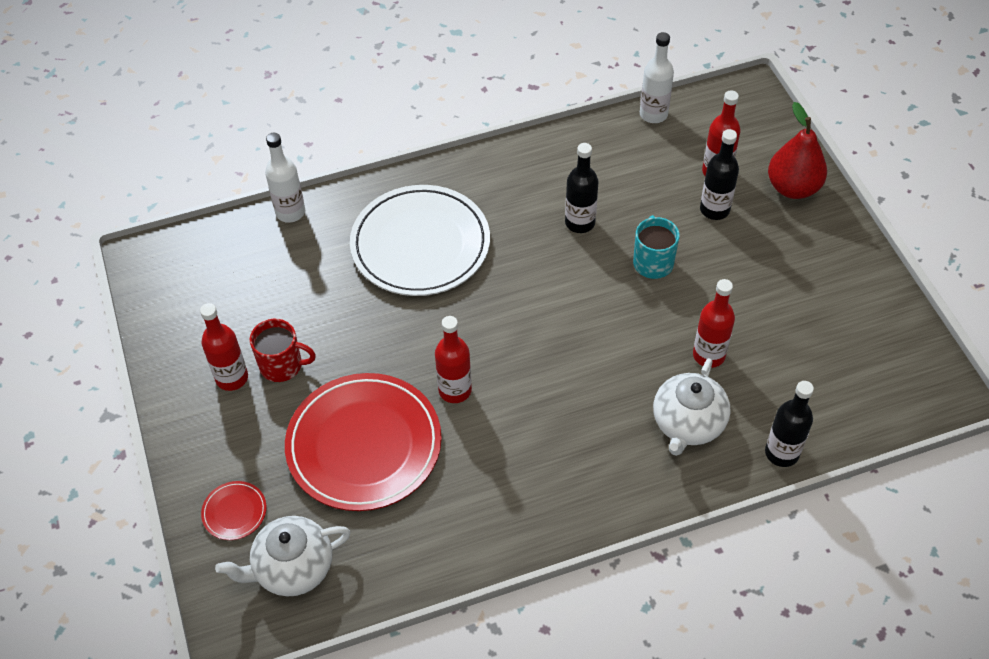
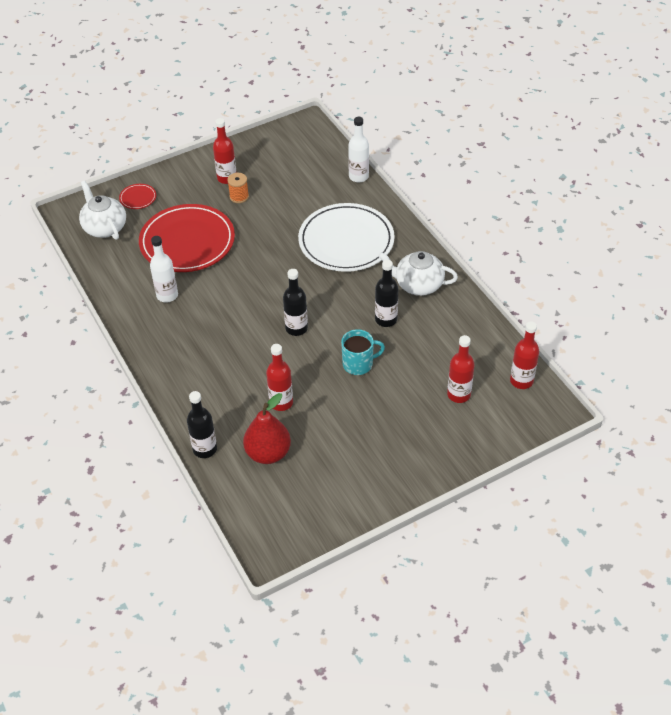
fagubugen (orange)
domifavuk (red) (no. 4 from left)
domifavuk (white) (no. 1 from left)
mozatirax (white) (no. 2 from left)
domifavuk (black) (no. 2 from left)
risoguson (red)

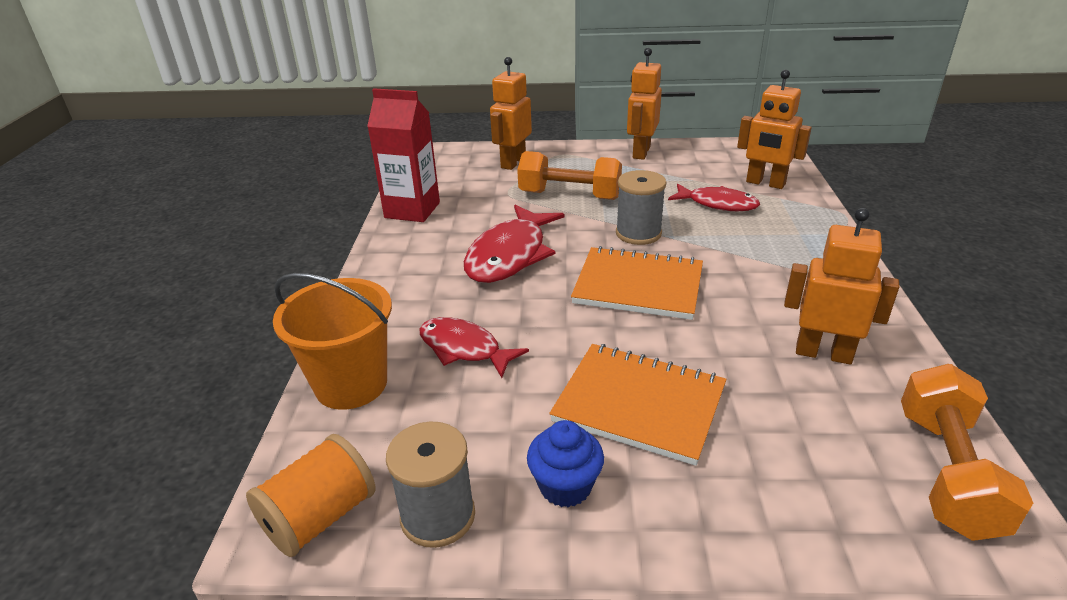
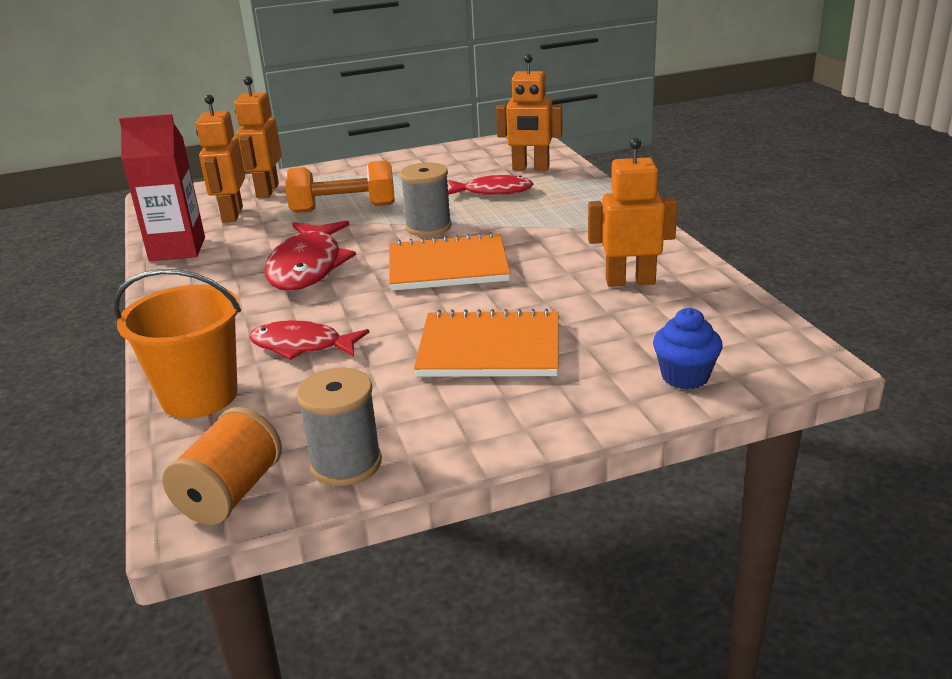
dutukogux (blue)
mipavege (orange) (no. 1 from left)
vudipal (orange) (no. 2 from left in the first image)

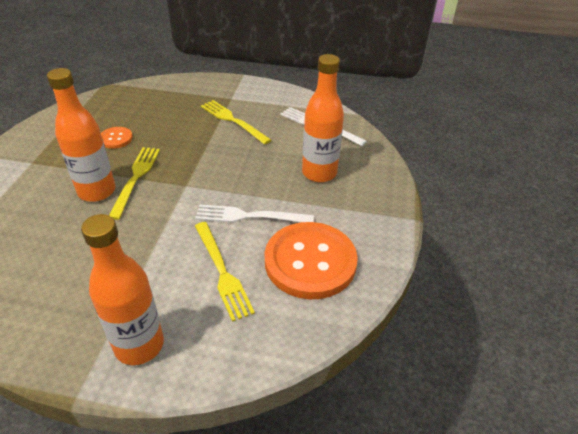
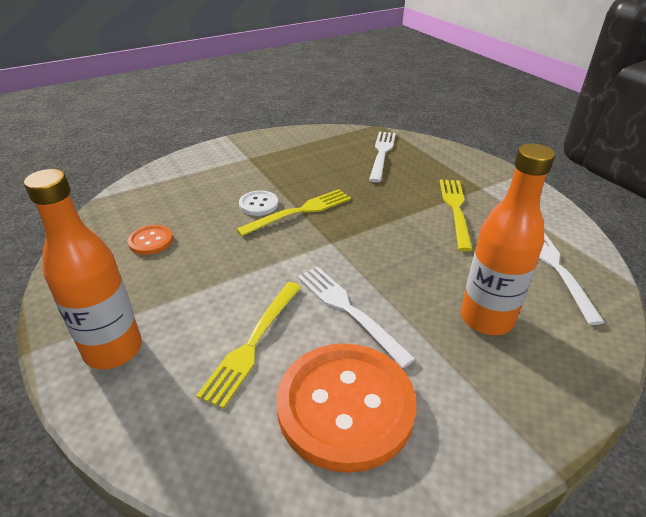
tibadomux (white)
tibadomux (orange) (no. 1 from left)
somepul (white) (no. 2 from left)

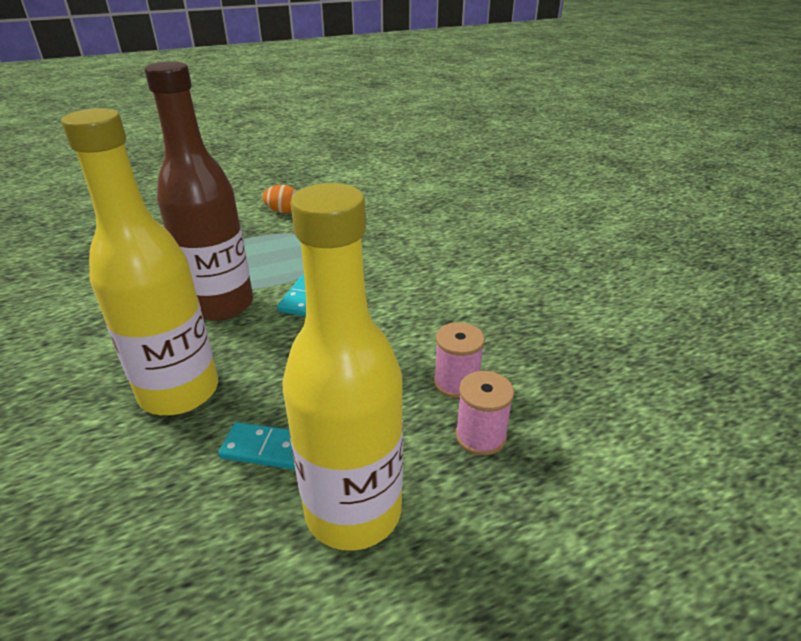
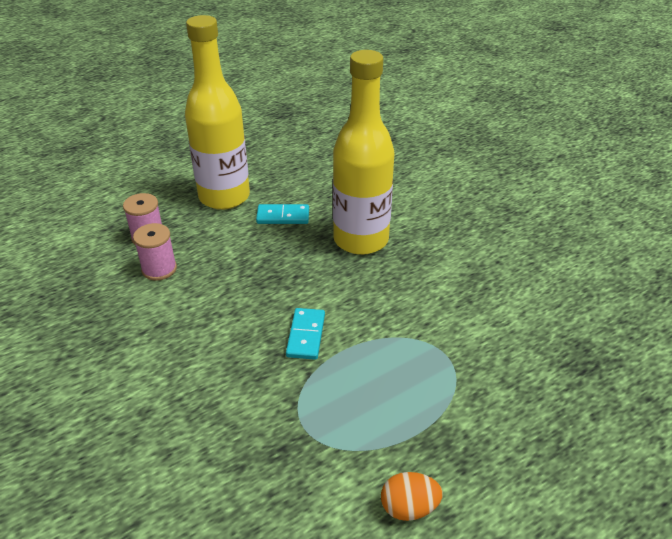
domifavuk (brown)

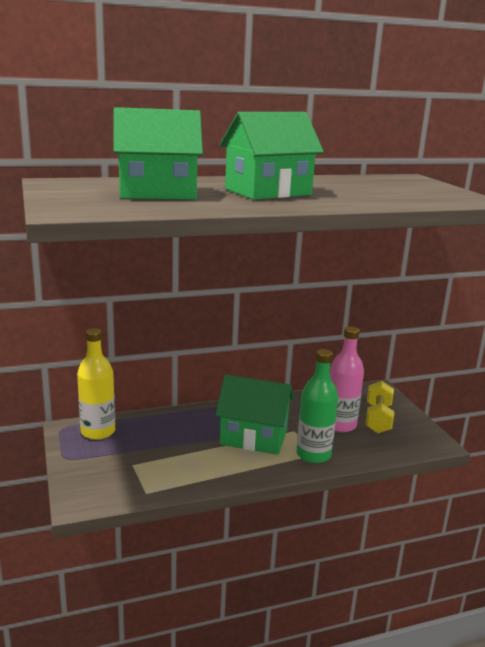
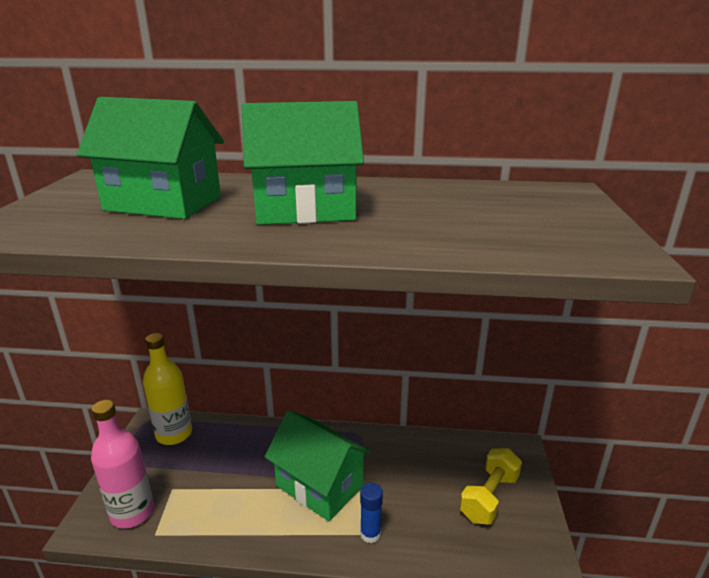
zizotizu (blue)
domifavuk (pink)

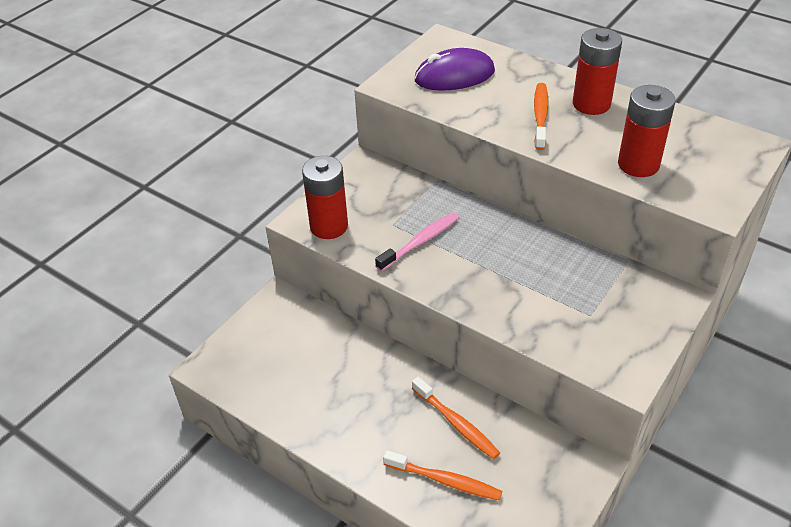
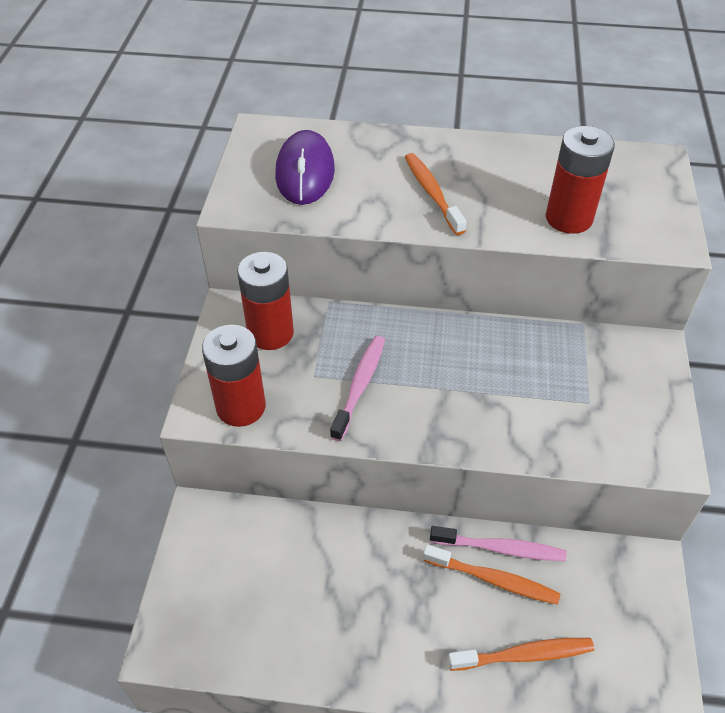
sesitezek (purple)
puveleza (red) (no. 2 from left)
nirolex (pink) (no. 2 from left)

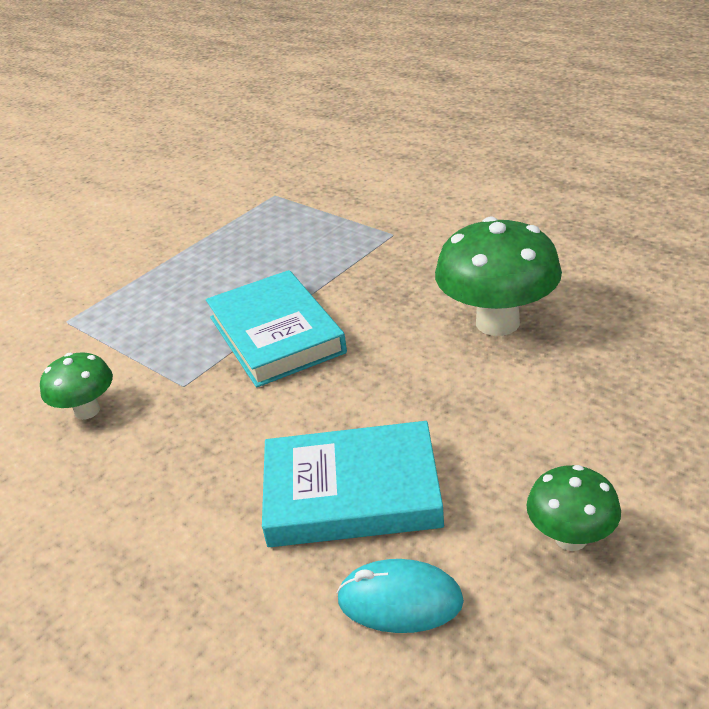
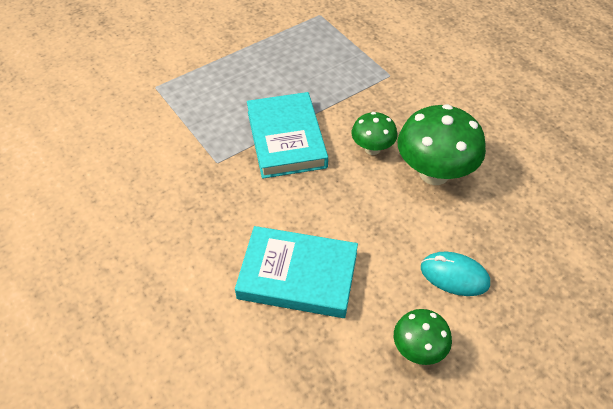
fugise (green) (no. 1 from left)
sesitezek (turquoise)

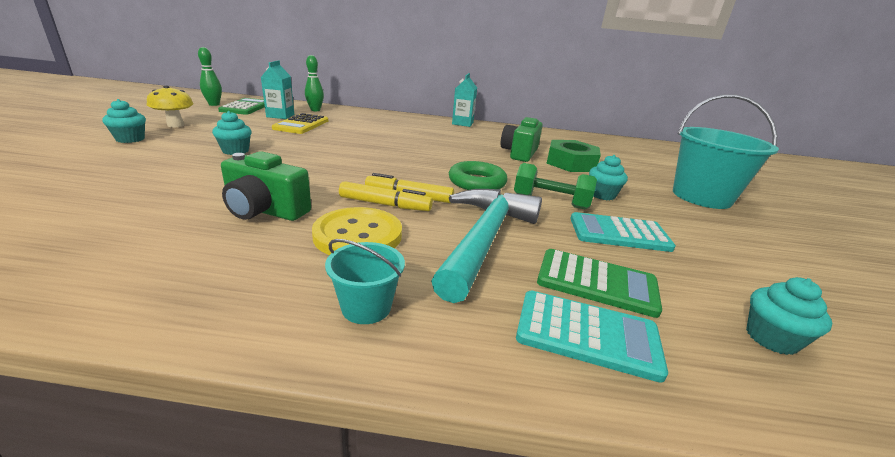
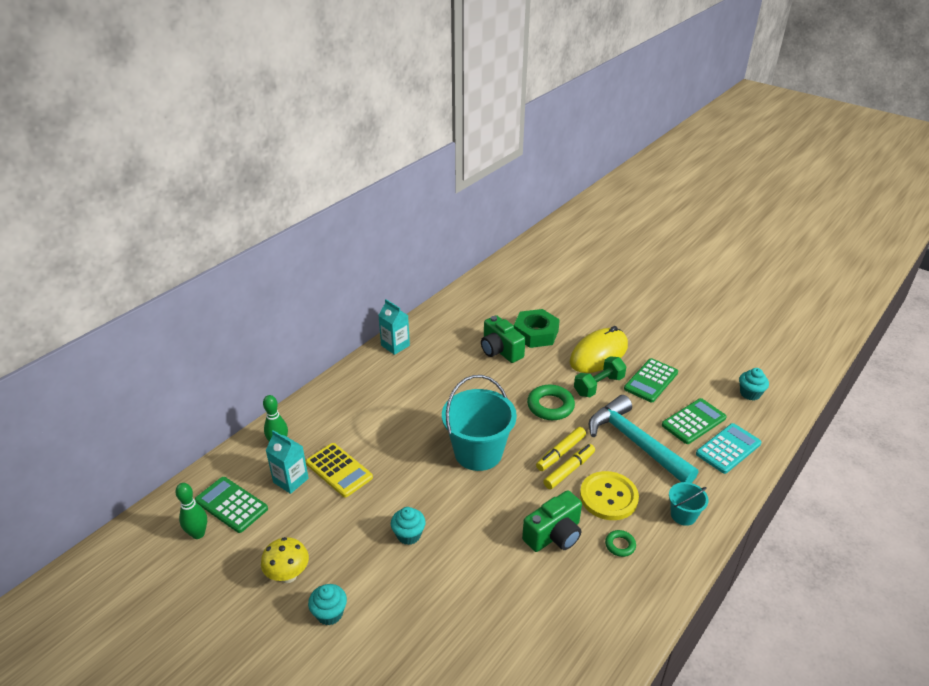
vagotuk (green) (no. 2 from left)
sesitezek (yellow)
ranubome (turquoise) (no. 1 from left)
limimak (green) (no. 2 from left)

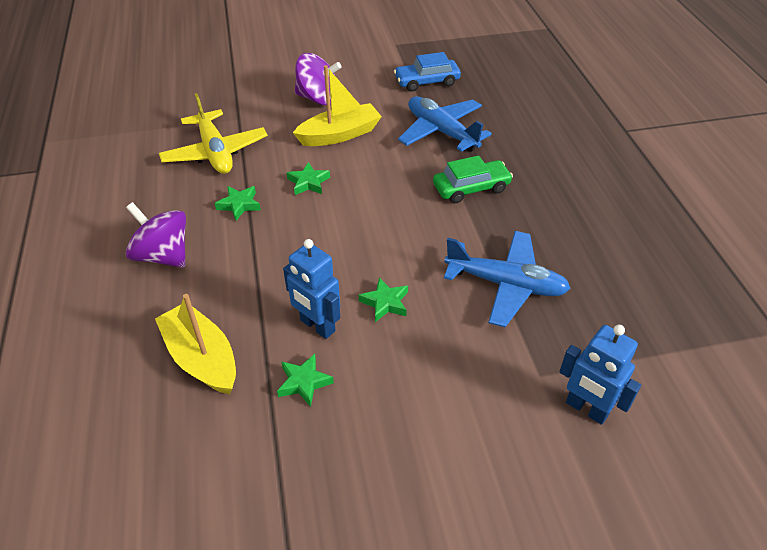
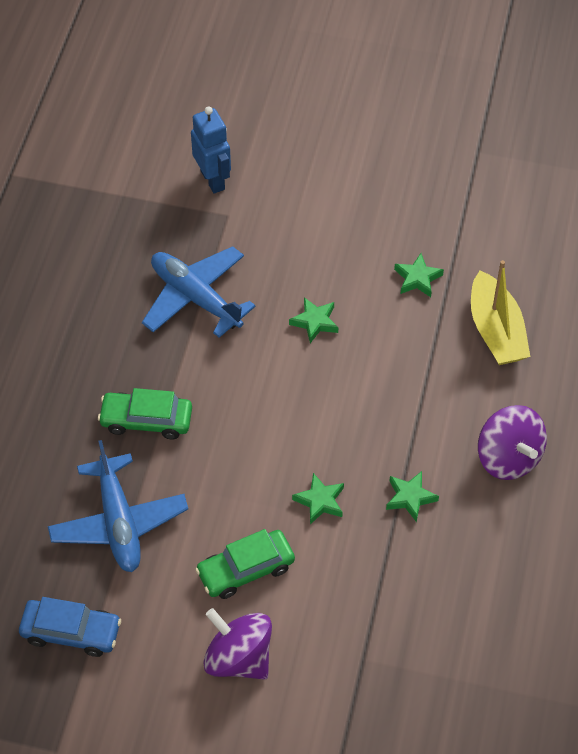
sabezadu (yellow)
mipavege (blue) (no. 1 from left in the first image)
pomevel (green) (no. 2 from left)

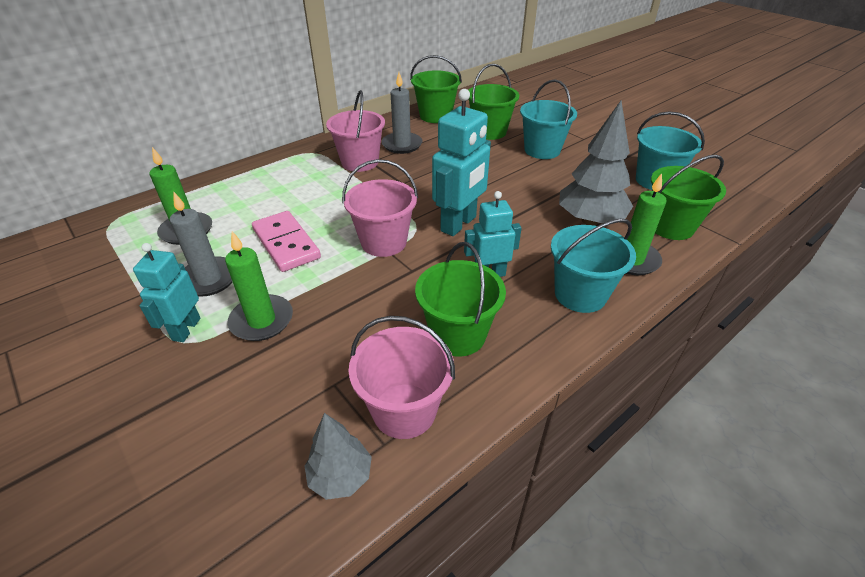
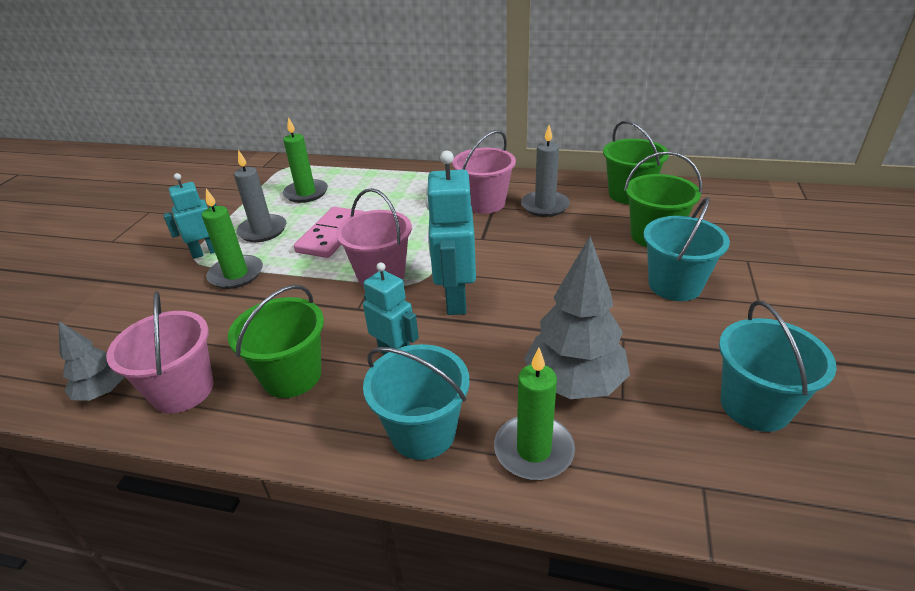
mipavege (turquoise) (no. 3 from left)
ranubome (green) (no. 4 from left in the first image)

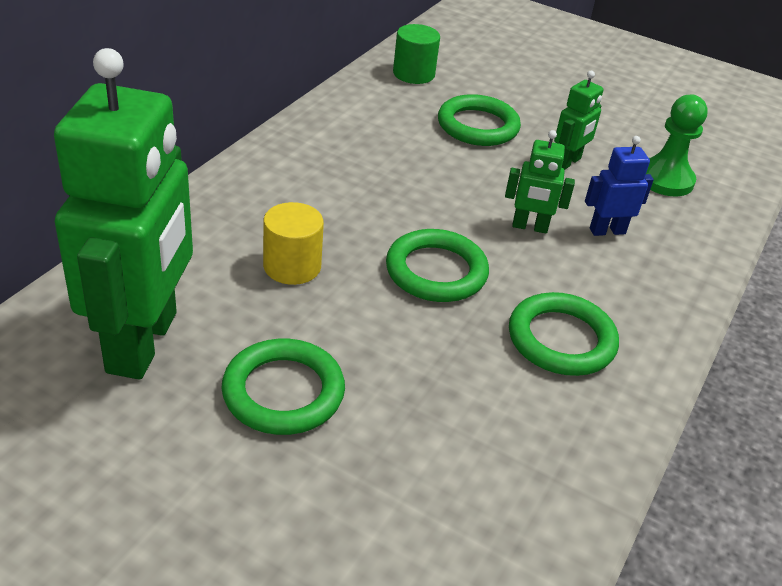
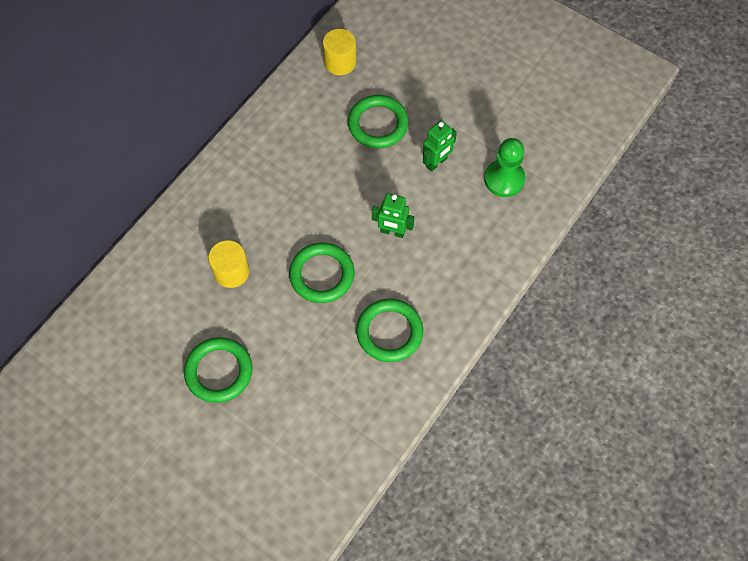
mipavege (green) (no. 1 from left in the first image)
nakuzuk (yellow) (no. 2 from left)
mipavege (blue)

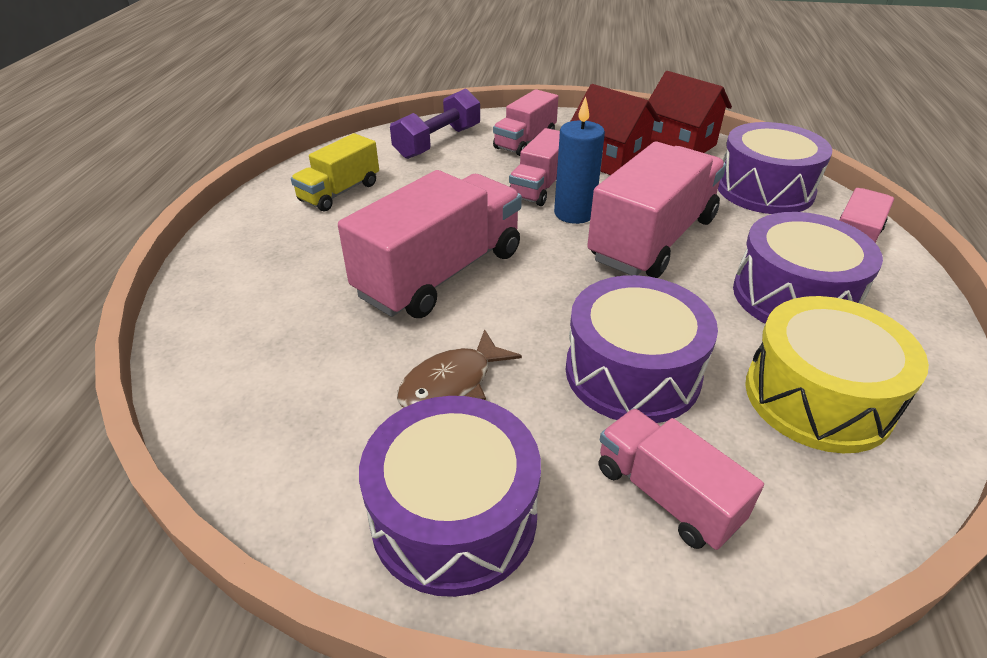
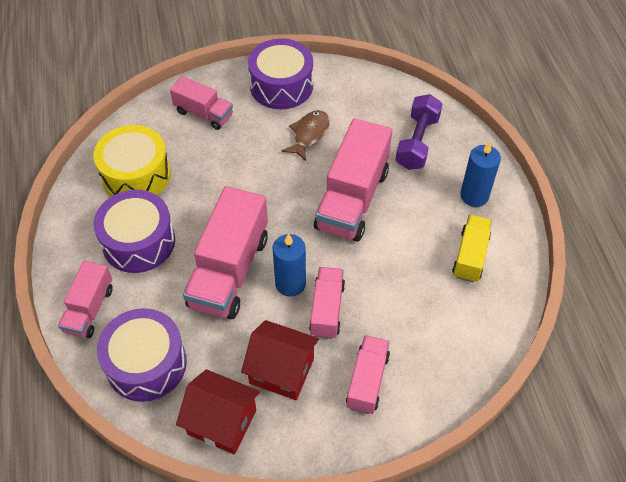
vudipal (purple)
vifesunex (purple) (no. 2 from left in the first image)
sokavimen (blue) (no. 2 from left)

